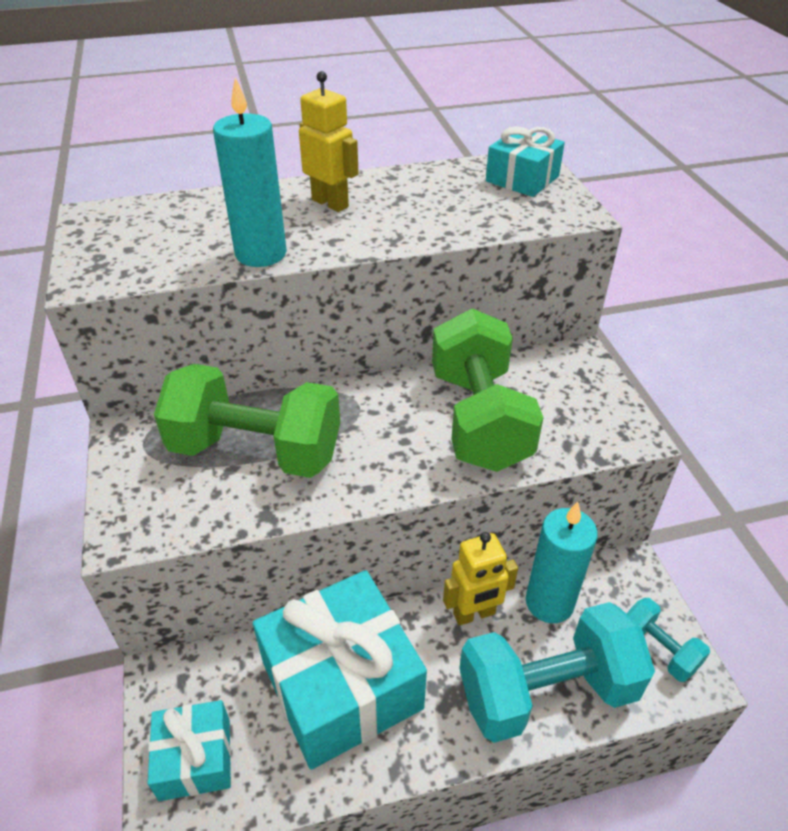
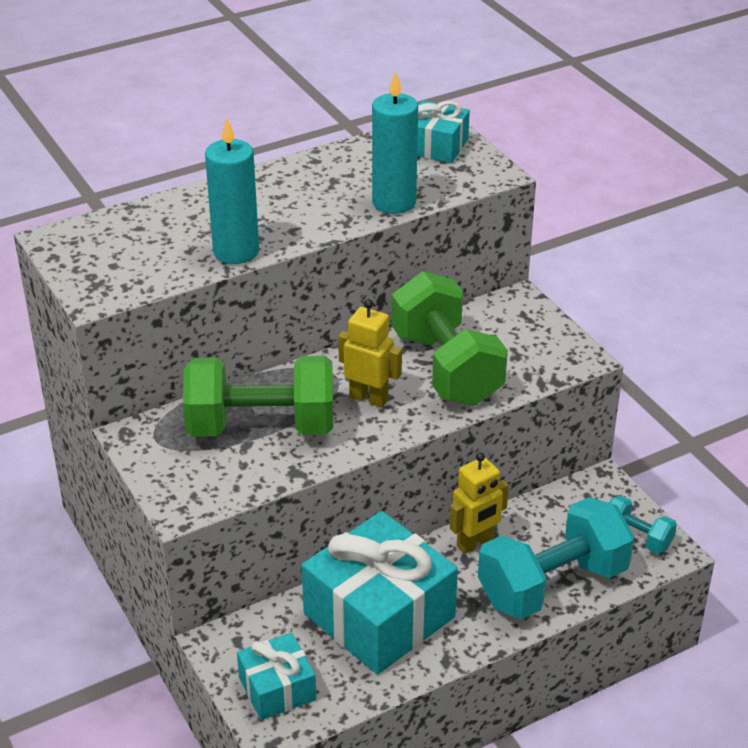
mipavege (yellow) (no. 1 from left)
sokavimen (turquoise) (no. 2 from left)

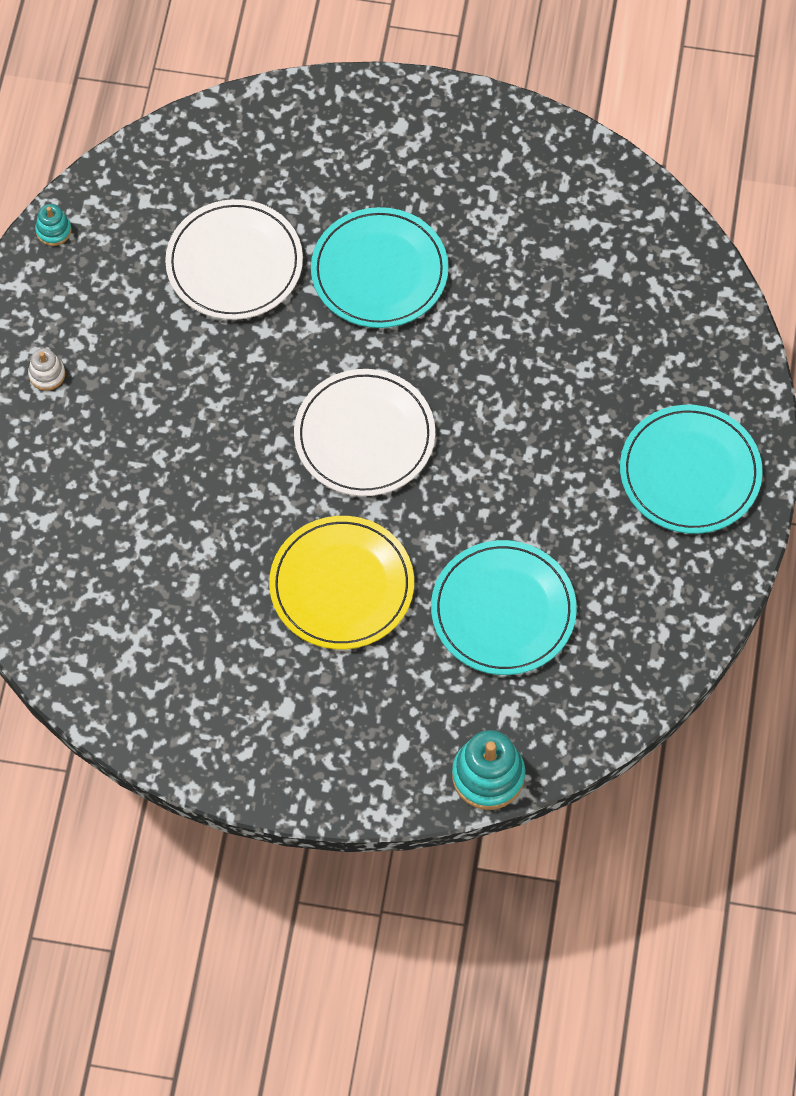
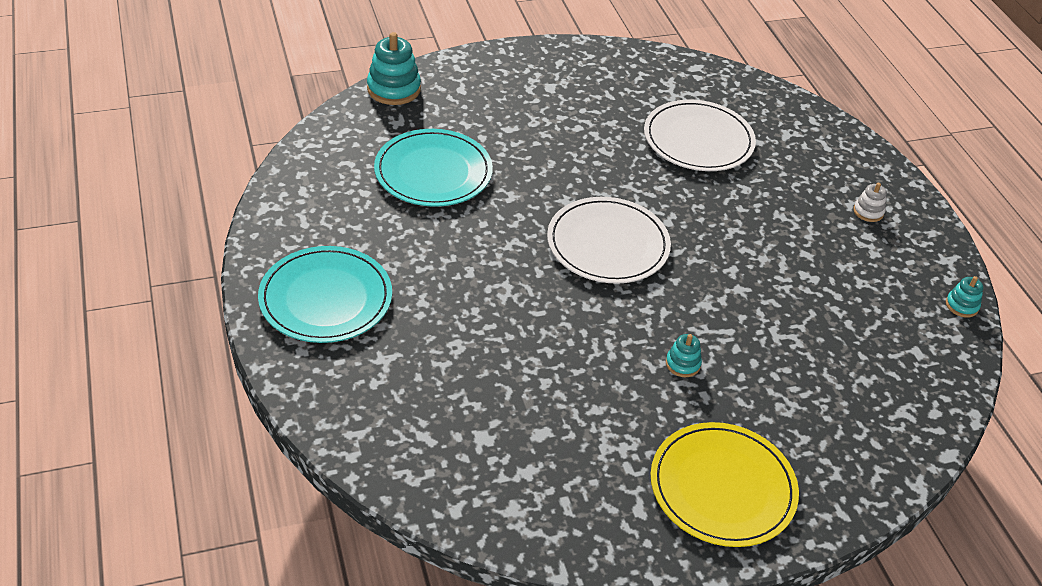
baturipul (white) (no. 2 from left)
baturipul (yellow)
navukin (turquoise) (no. 2 from left)

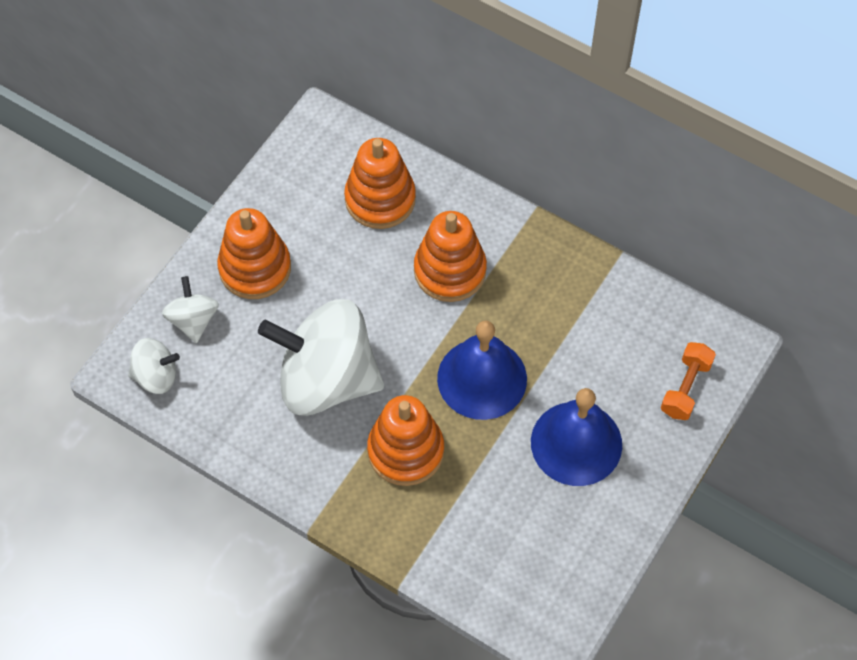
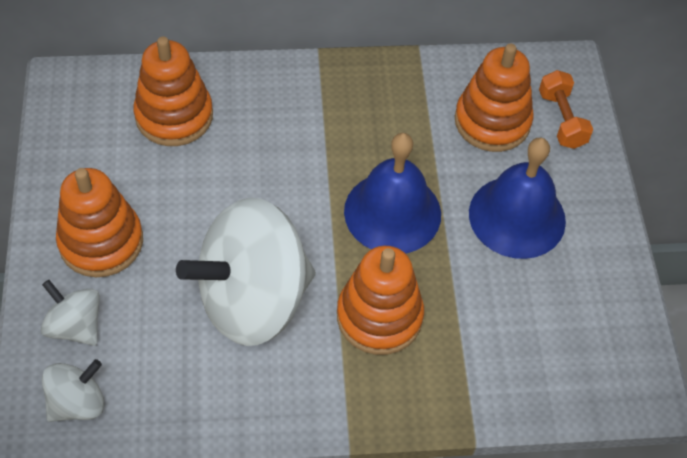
navukin (orange) (no. 4 from left)

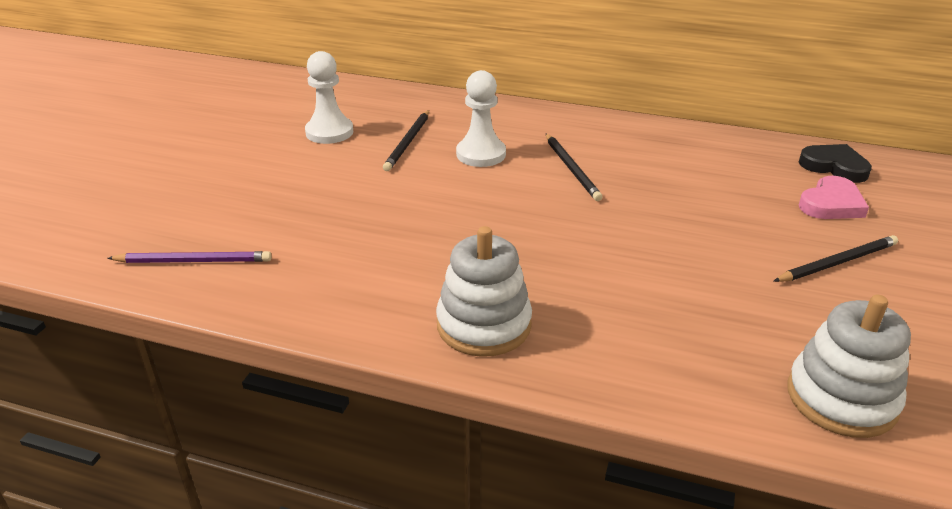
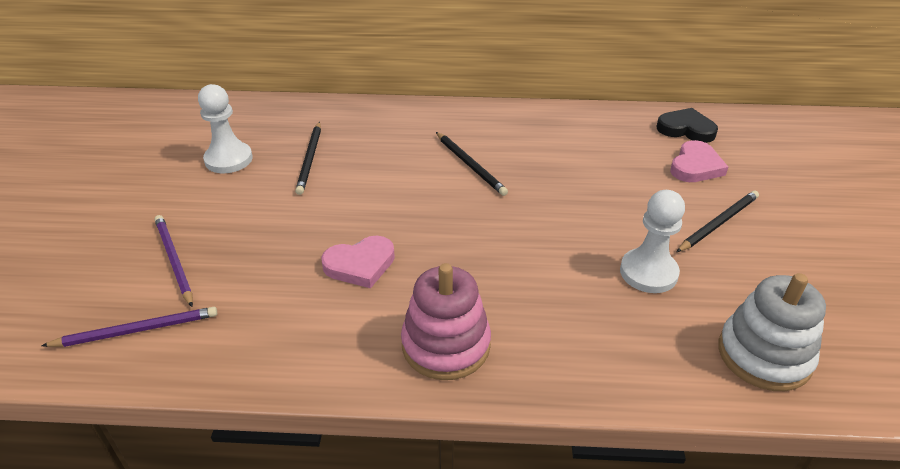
navukin (pink)
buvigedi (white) (no. 2 from left)
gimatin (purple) (no. 2 from left)
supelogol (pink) (no. 1 from left)

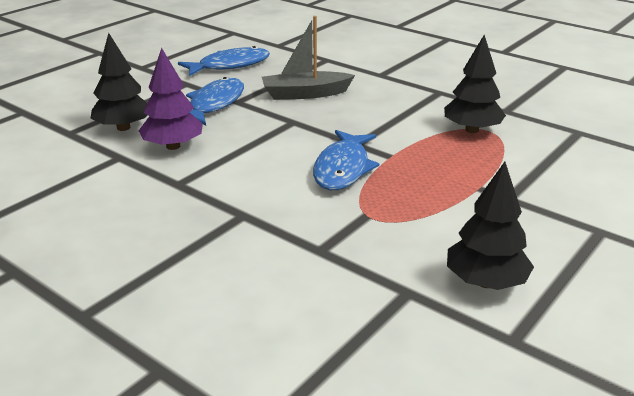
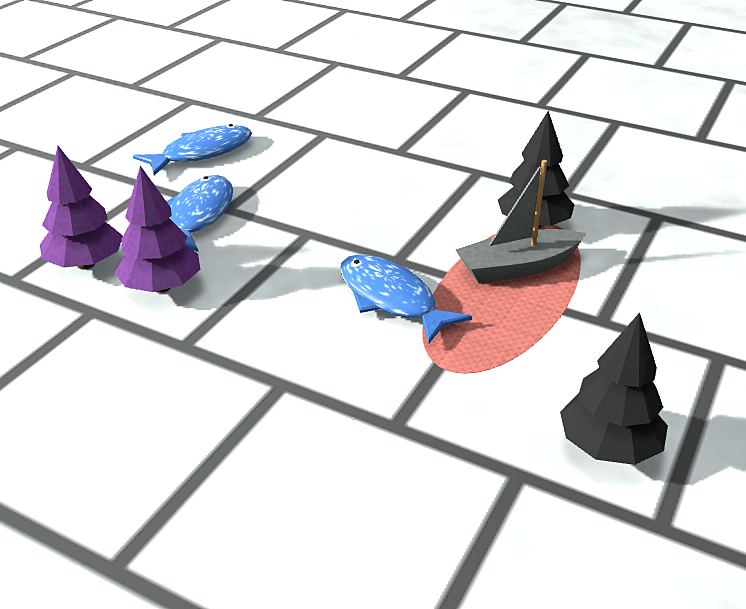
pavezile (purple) (no. 1 from left)
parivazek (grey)
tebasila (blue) (no. 3 from left)

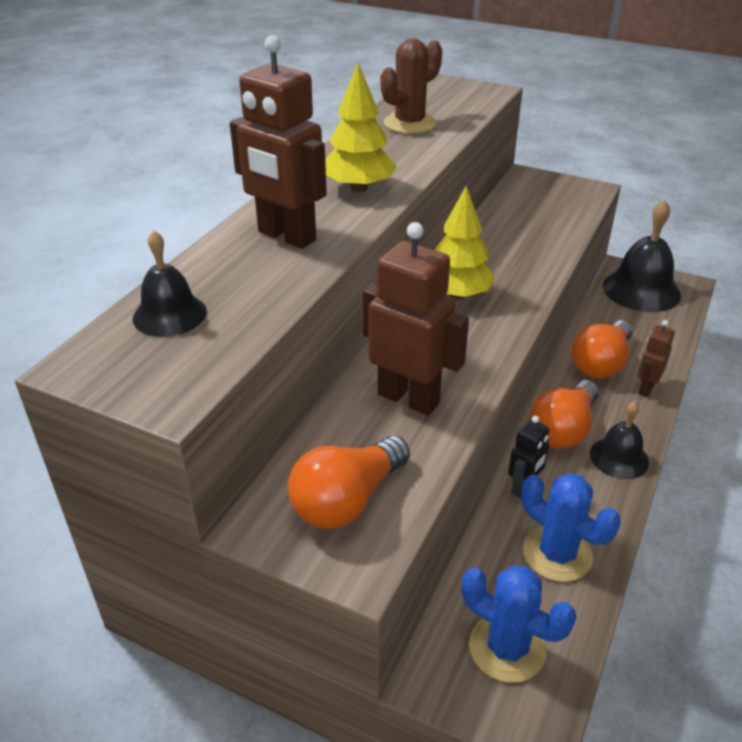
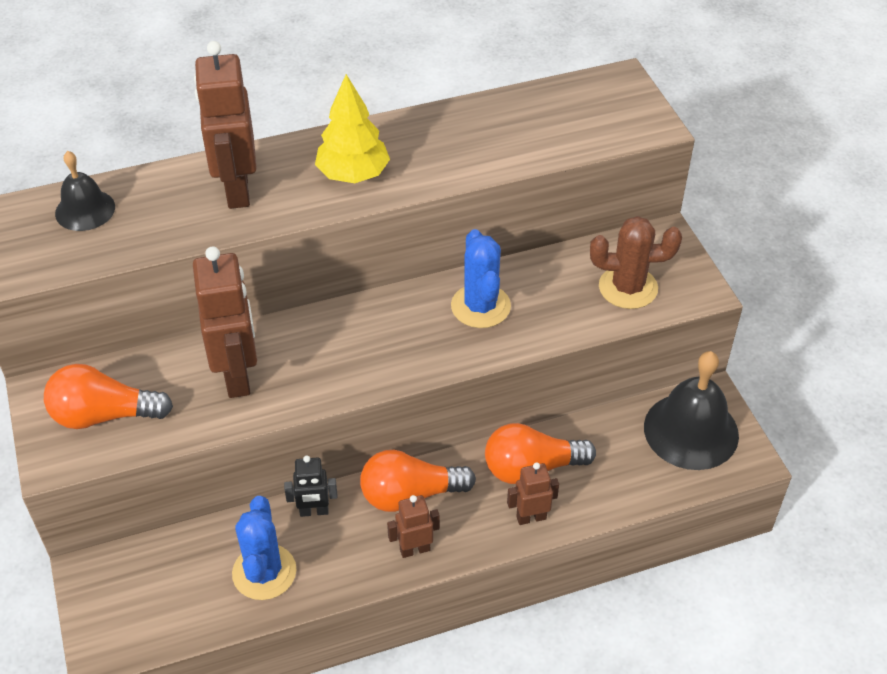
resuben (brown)
pavezile (yellow) (no. 2 from left in the first image)
resuben (blue) (no. 2 from left)
mipavege (brown) (no. 3 from left)

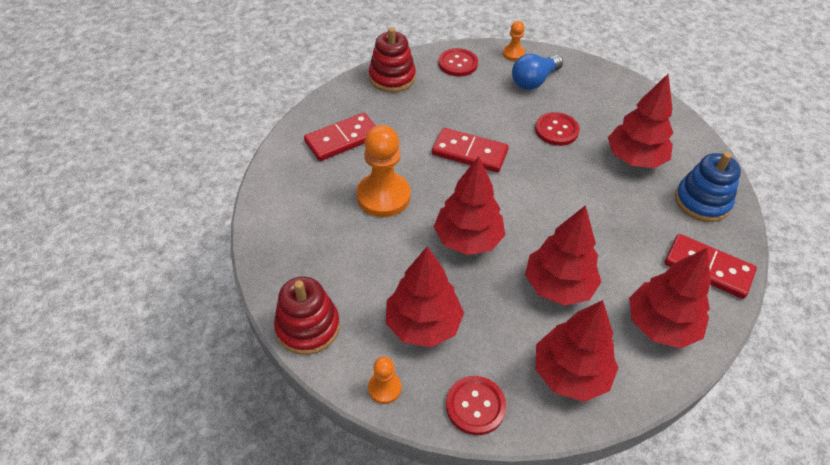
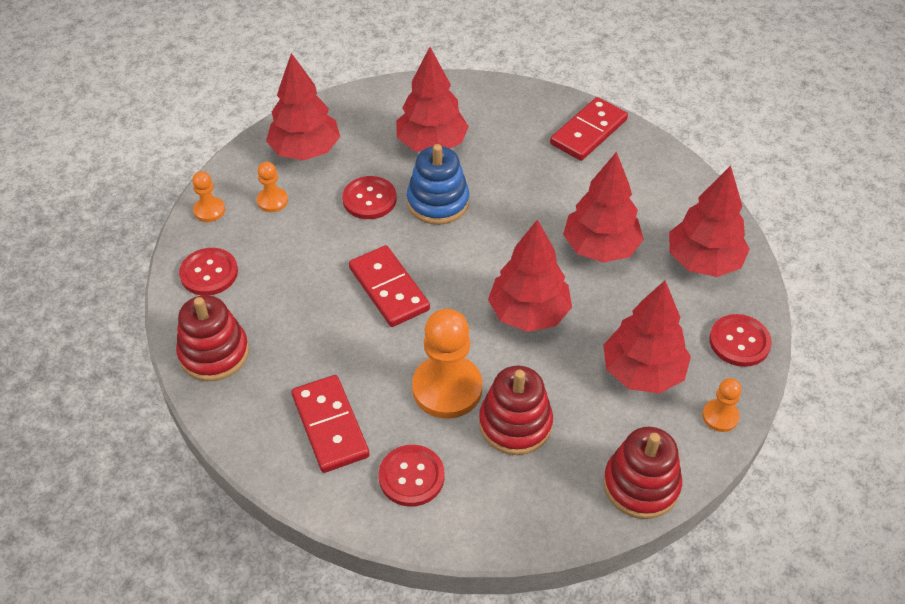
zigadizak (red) (no. 2 from left)
buvigedi (orange) (no. 2 from left)
pavezile (red) (no. 1 from left)
navukin (blue)
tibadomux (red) (no. 3 from left)
navukin (red) (no. 2 from left)

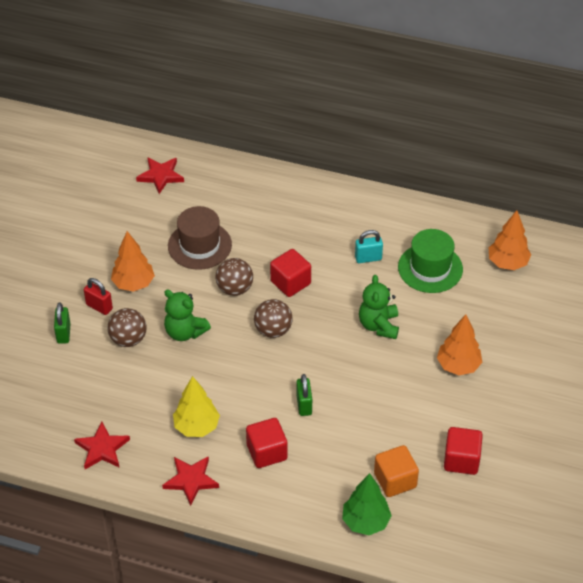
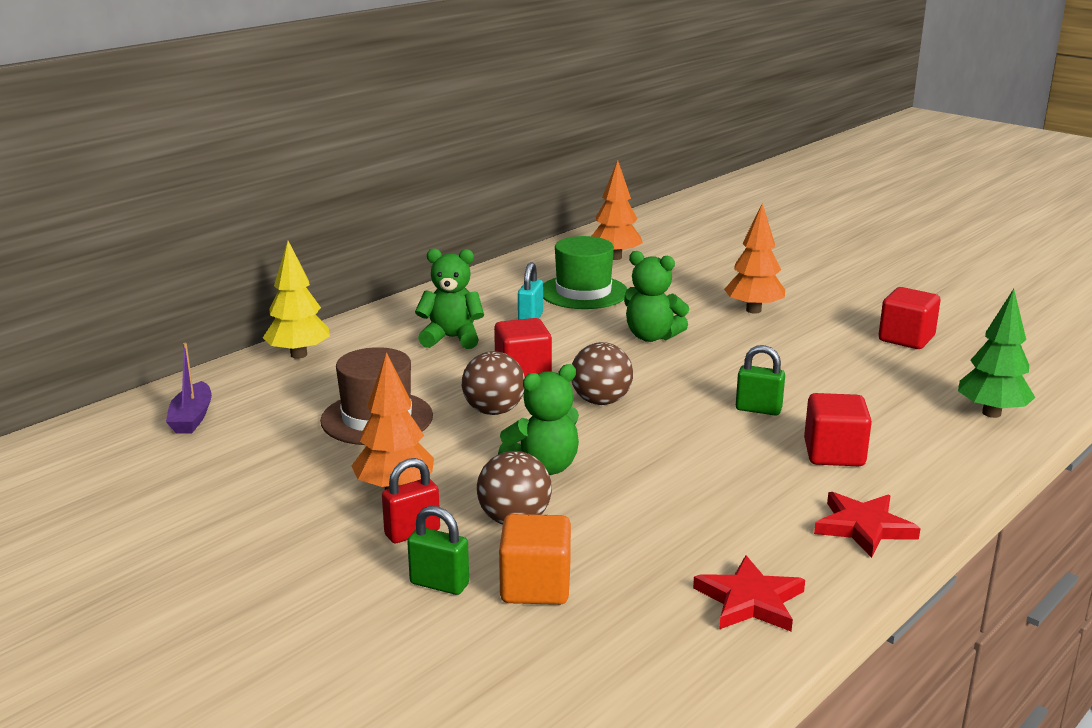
parivazek (purple)
pavezile (yellow)
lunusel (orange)
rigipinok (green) (no. 1 from left)

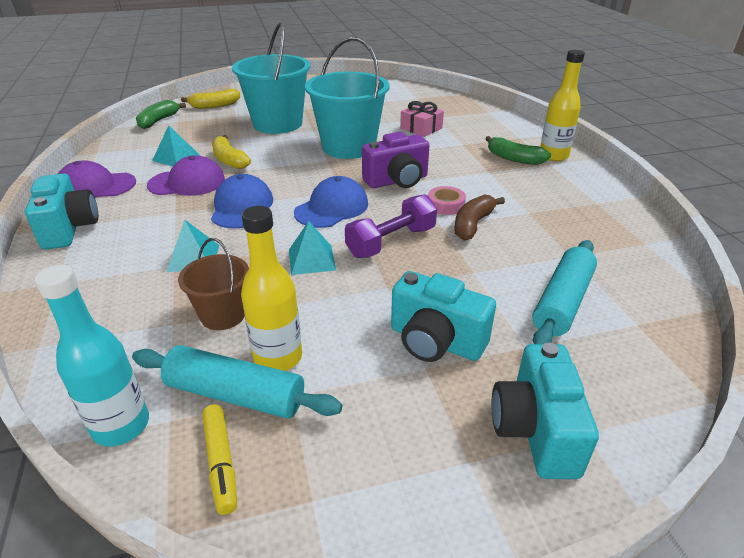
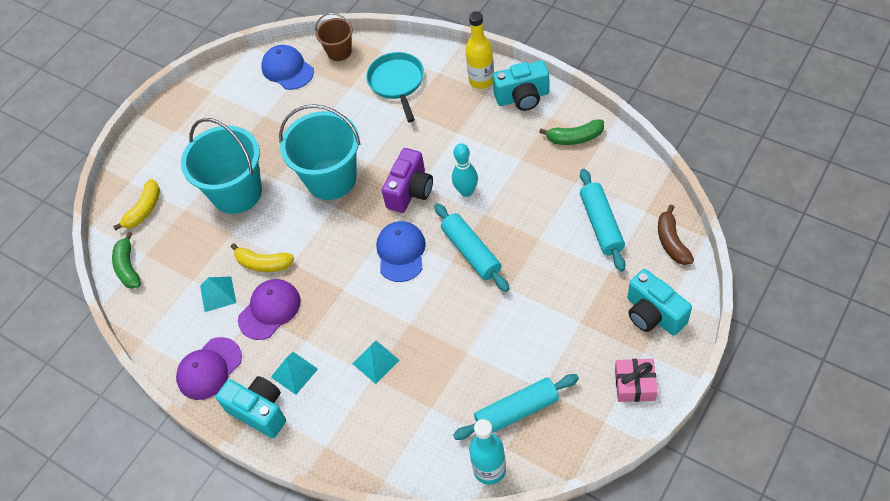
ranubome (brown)
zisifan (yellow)
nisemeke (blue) (no. 1 from left)
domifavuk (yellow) (no. 1 from left in the first image)
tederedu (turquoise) (no. 2 from left)
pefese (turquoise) (no. 1 from left)
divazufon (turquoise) (no. 2 from left)
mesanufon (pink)
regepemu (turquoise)
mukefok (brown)
mukefok (green) (no. 2 from left)
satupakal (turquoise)

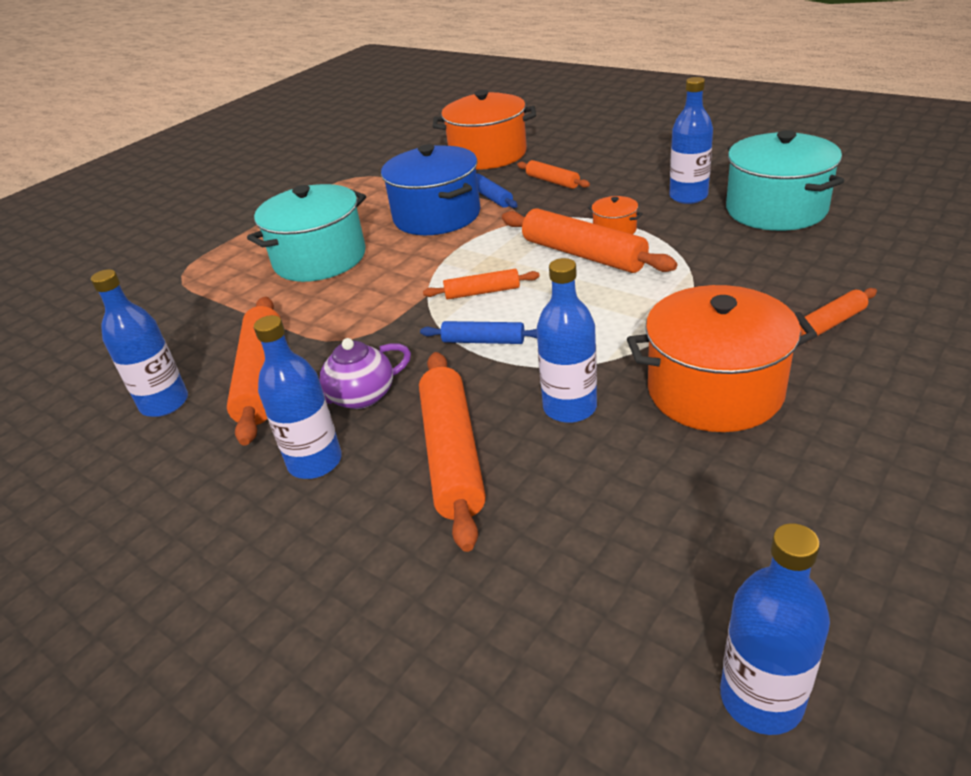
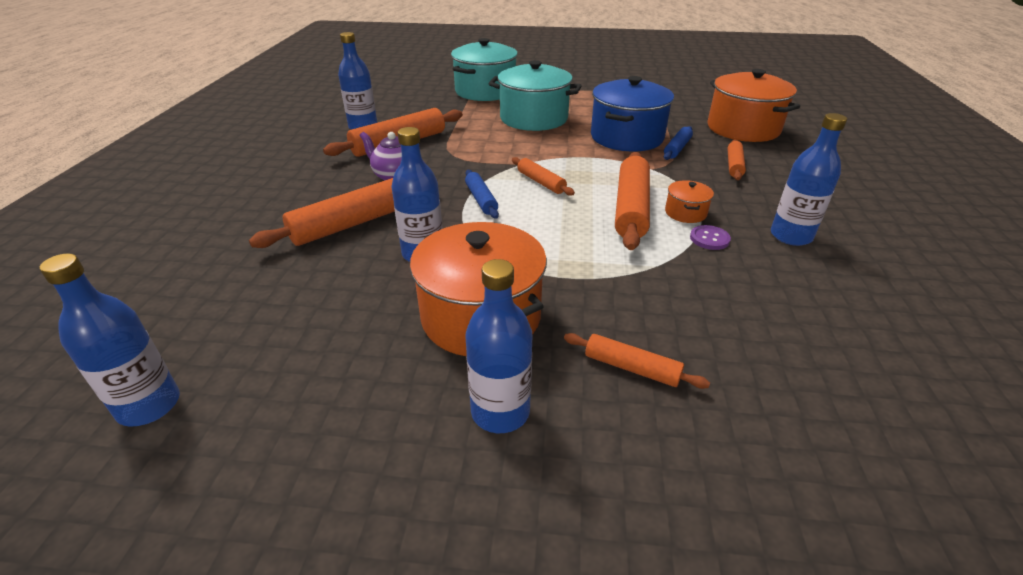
domifavuk (blue) (no. 4 from left)
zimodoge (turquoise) (no. 1 from left)
tibadomux (purple)

